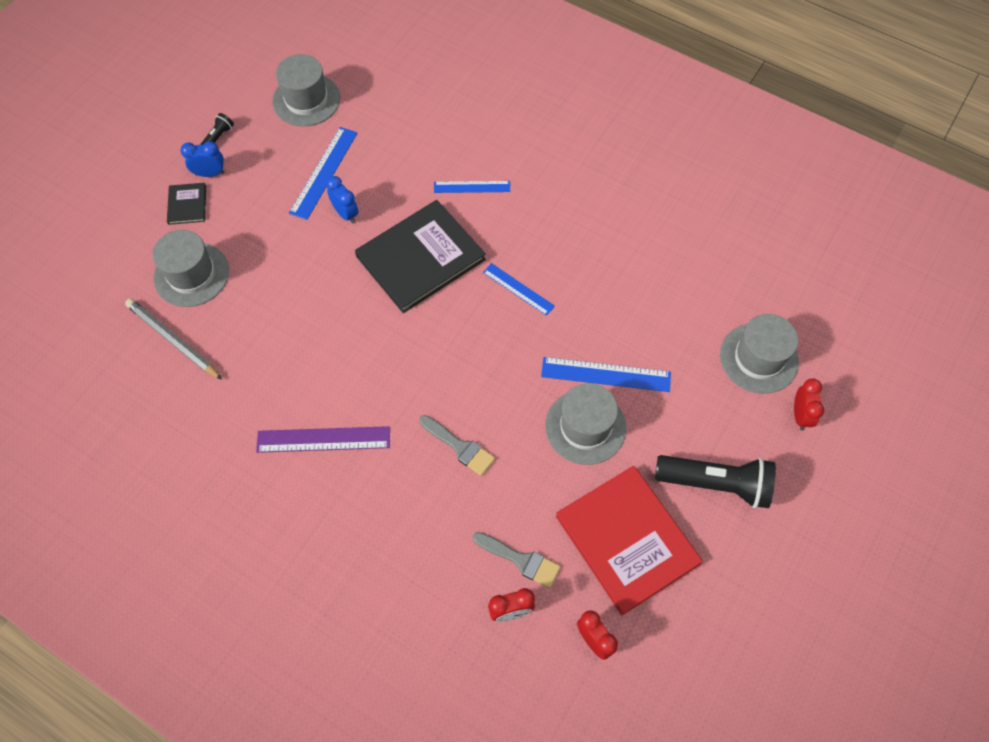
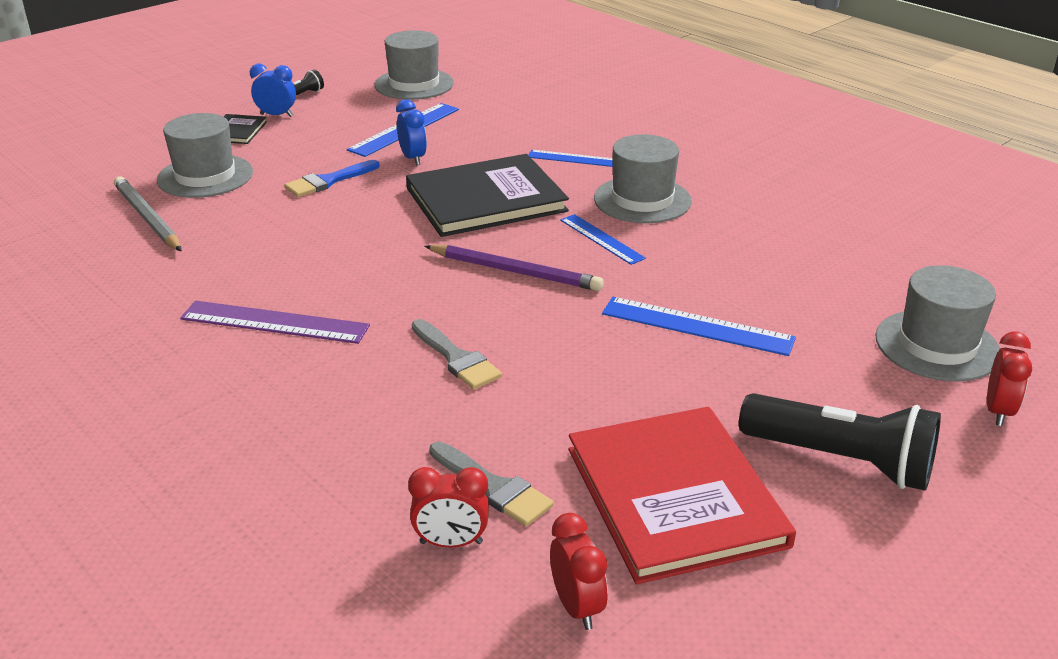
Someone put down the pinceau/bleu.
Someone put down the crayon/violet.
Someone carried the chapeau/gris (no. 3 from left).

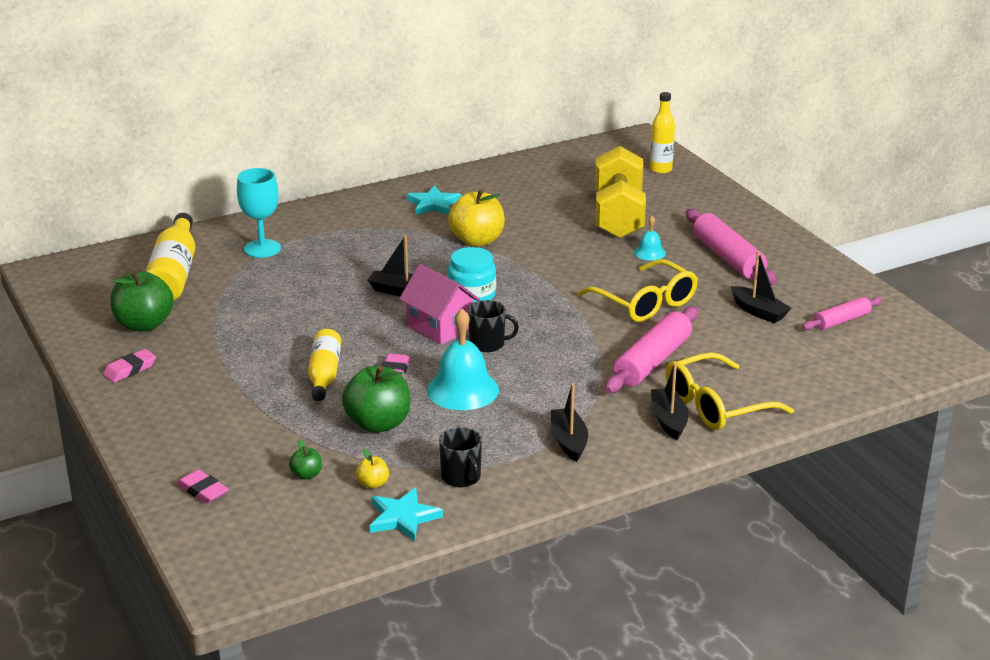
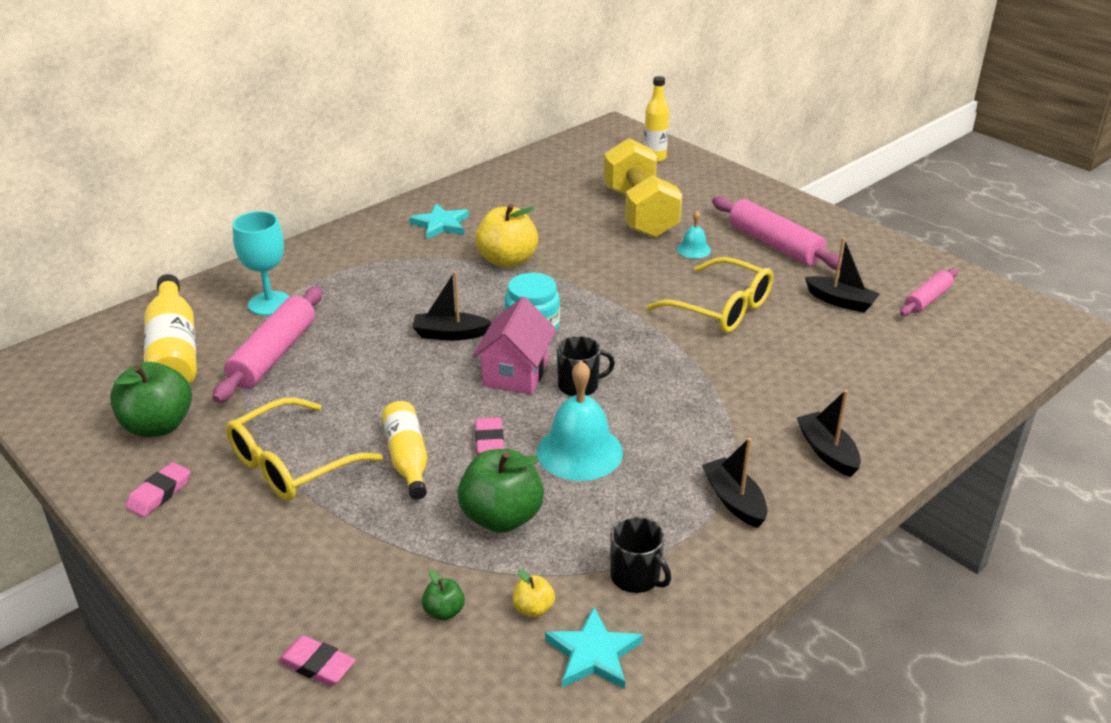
Someone carried the rouleau à pâtisserie/rose (no. 1 from left).
Someone carried the lunettes/jaune (no. 2 from left in the first image).
Someone rotated the maison/rose by 75 degrees clockwise.

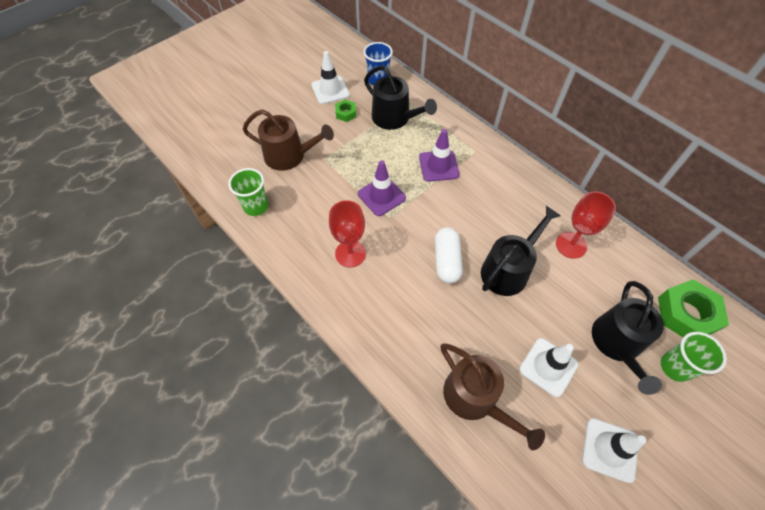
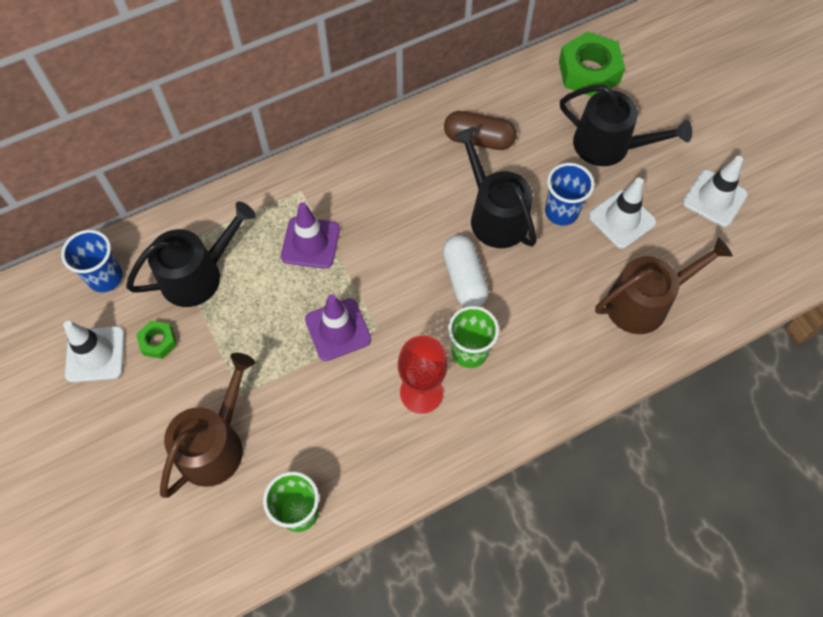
Someone put down the gobelet/bleu (no. 2 from left).
Someone carried the gobelet/vert (no. 2 from left).
Someone swapped the verre à pied/rouge (no. 2 from left) for the gélule/marron.
Someone rotated the gélule/blanc by 60 degrees clockwise.

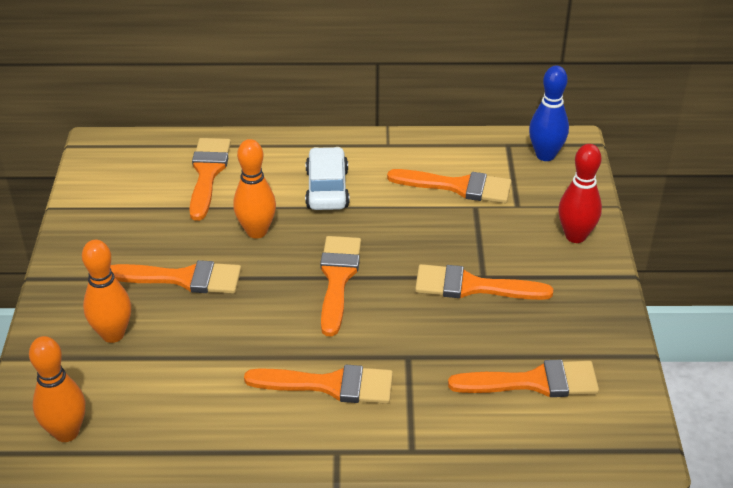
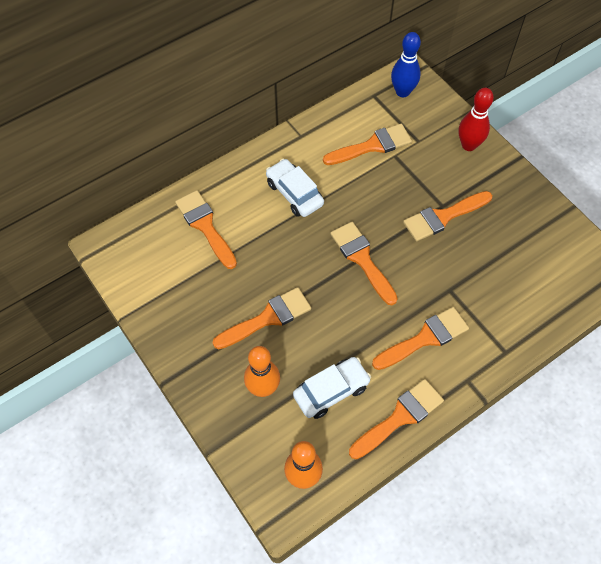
Someone took away the quille/orange (no. 3 from left).
Someone put down the voiture/blanc (no. 2 from left).
Someone carried the pinceau/orange (no. 7 from left in the first image).

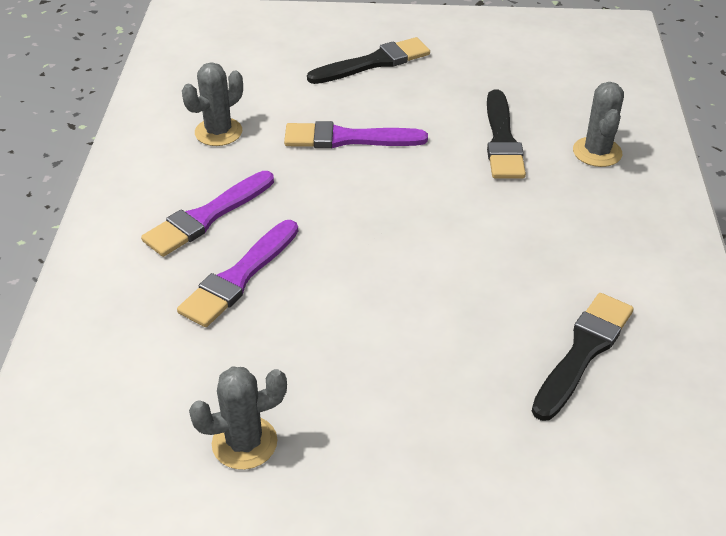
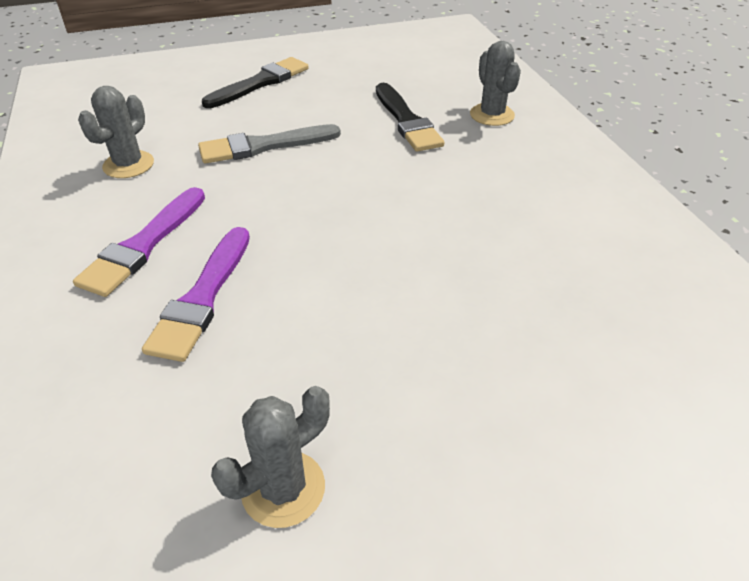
Someone took away the pinceau/noir (no. 3 from left).
Someone repainted the pinceau/violet (no. 3 from left), which became the pinceau/gris.

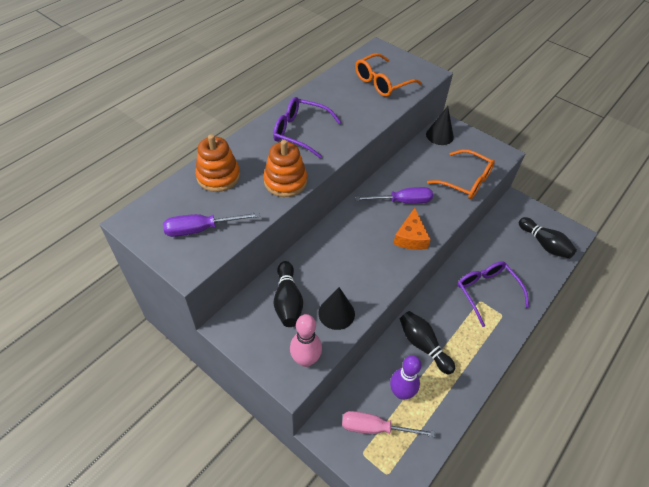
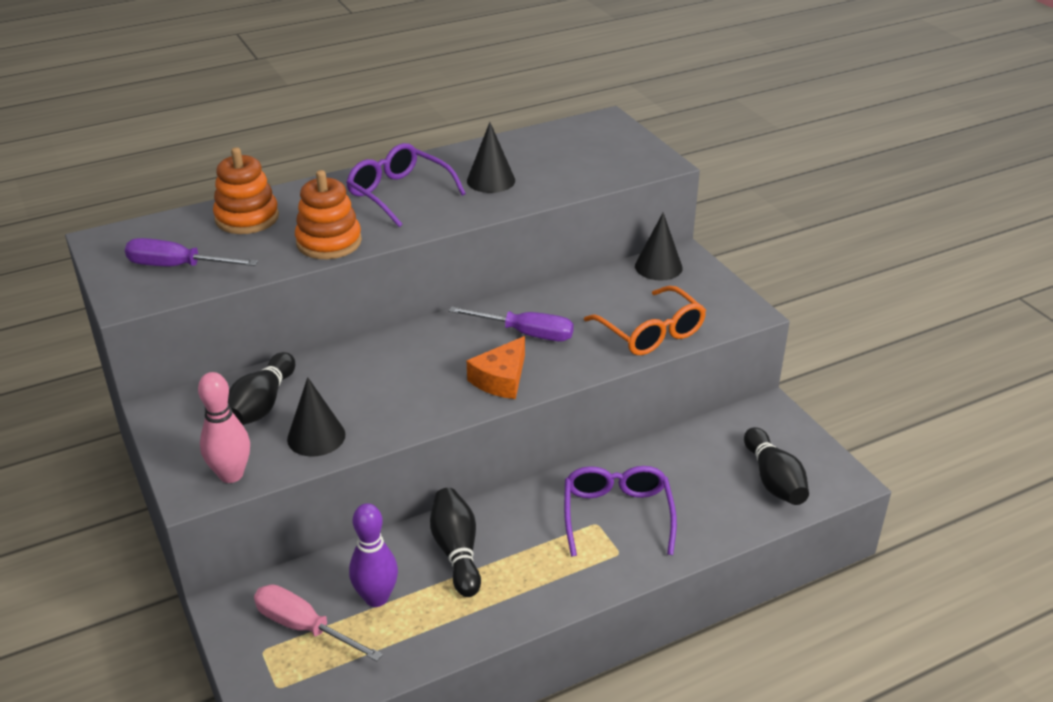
Someone took away the lunettes/orange (no. 1 from left).
Someone put down the cône/noir (no. 2 from left).

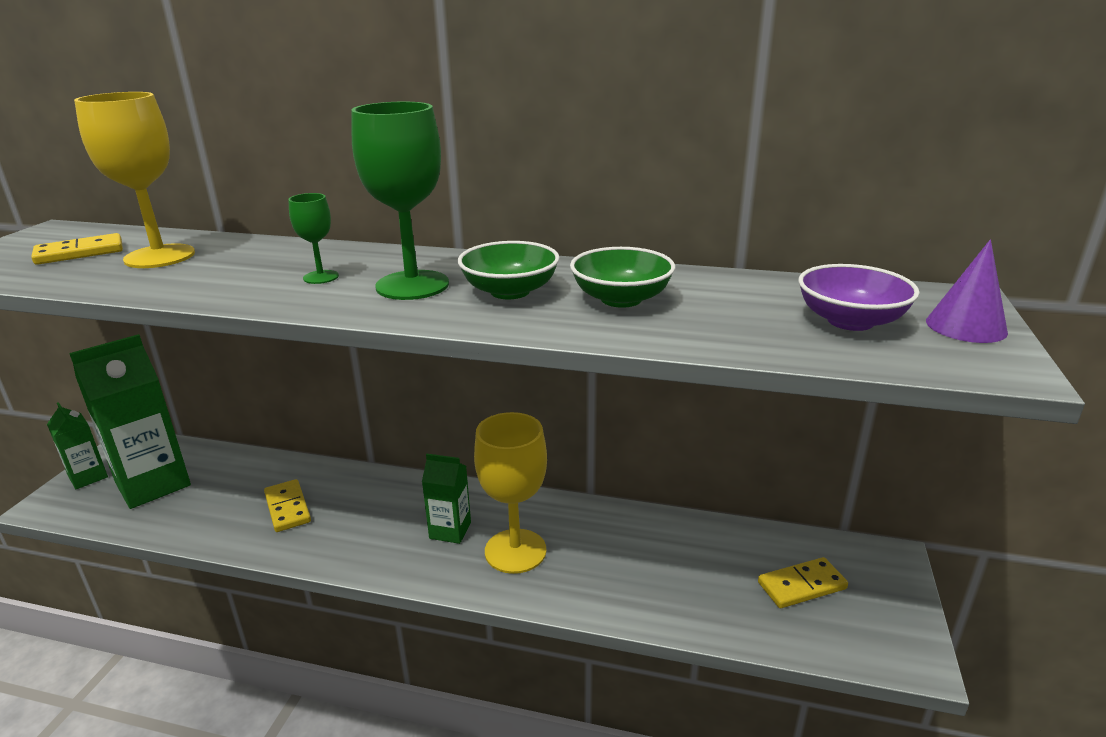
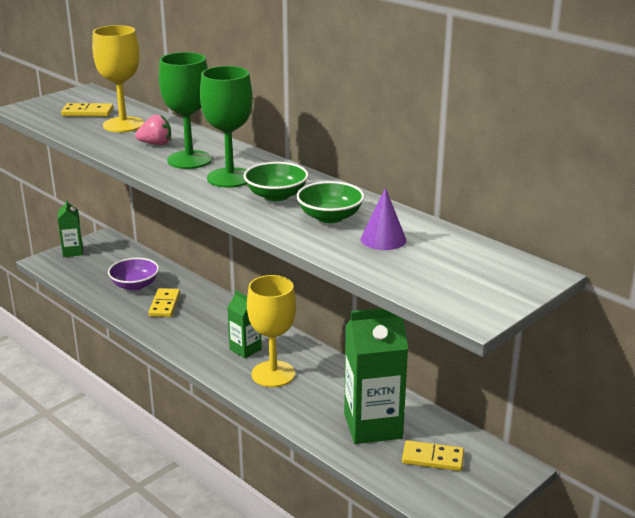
Someone put down the fraise/rose.
Someone carried the brique de lait/vert (no. 2 from left in the first image).
Someone carried the bol/violet.
Someone carried the cône/violet.
Someone scaled the verre à pied/vert (no. 1 from left) by 2.04.

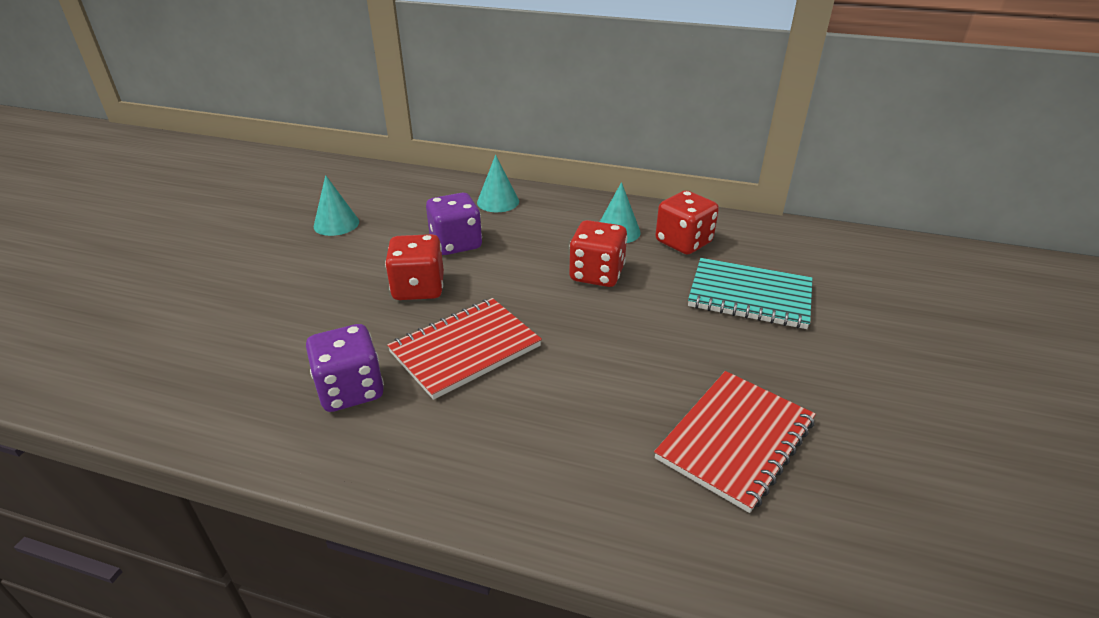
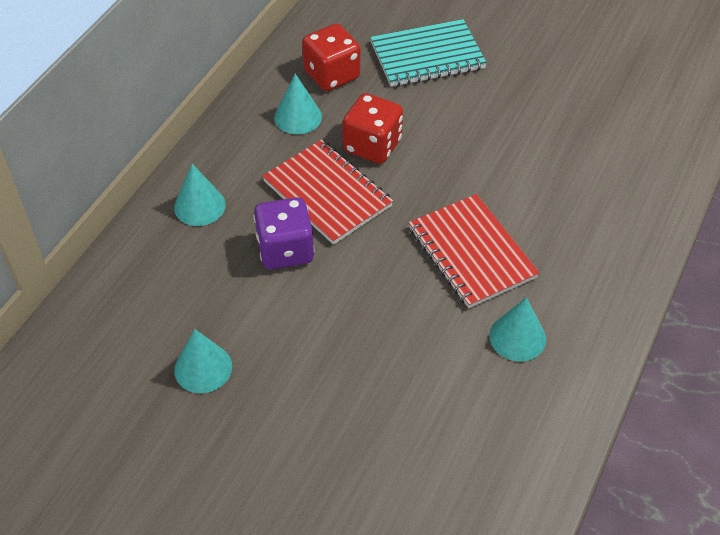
Someone took away the dé/rouge (no. 1 from left).
Someone carried the carnet/rouge (no. 2 from left in the first image).
Someone swapped the dé/violet (no. 1 from left) for the cône/turquoise (no. 4 from left).
Someone rotated the carnet/turquoise by 45 degrees clockwise.

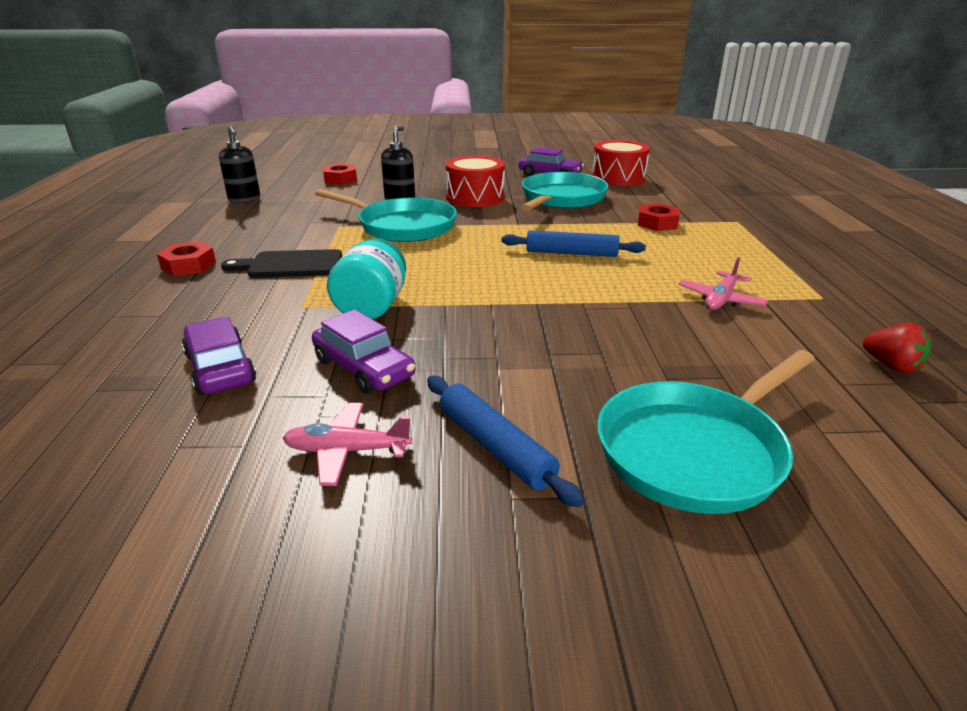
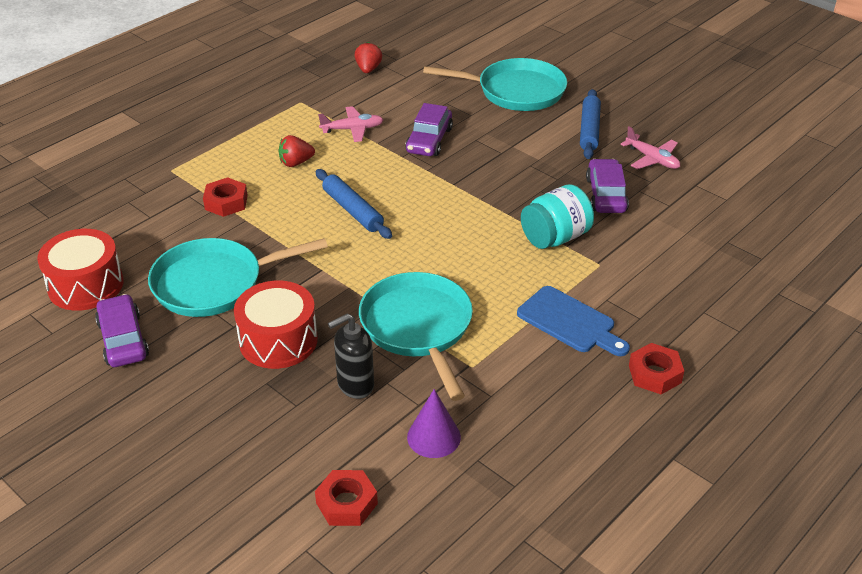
Someone took away the distributeur de savon/noir (no. 1 from left).
Someone put down the fraise/rouge (no. 1 from left).
Someone put down the cône/violet.
Someone carried the voiture/violet (no. 1 from left in the first image).
Someone repainted the planche à découper/noir, which became the planche à découper/bleu.

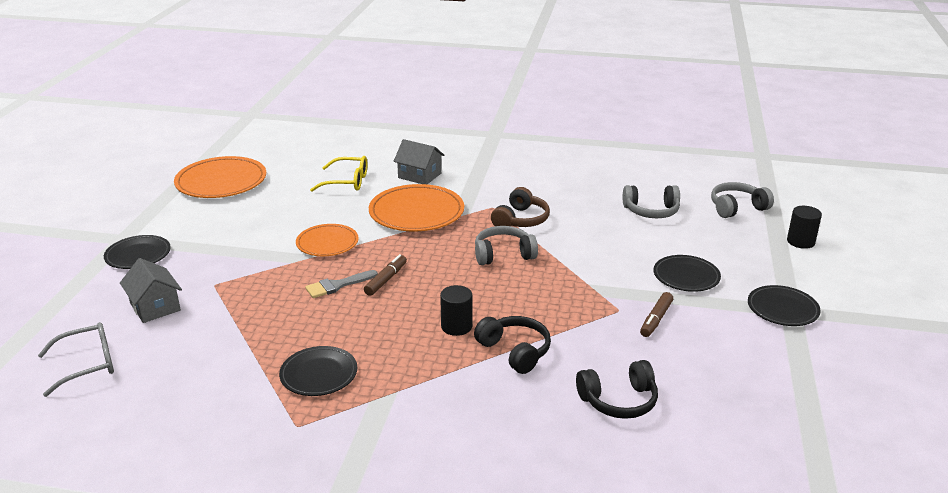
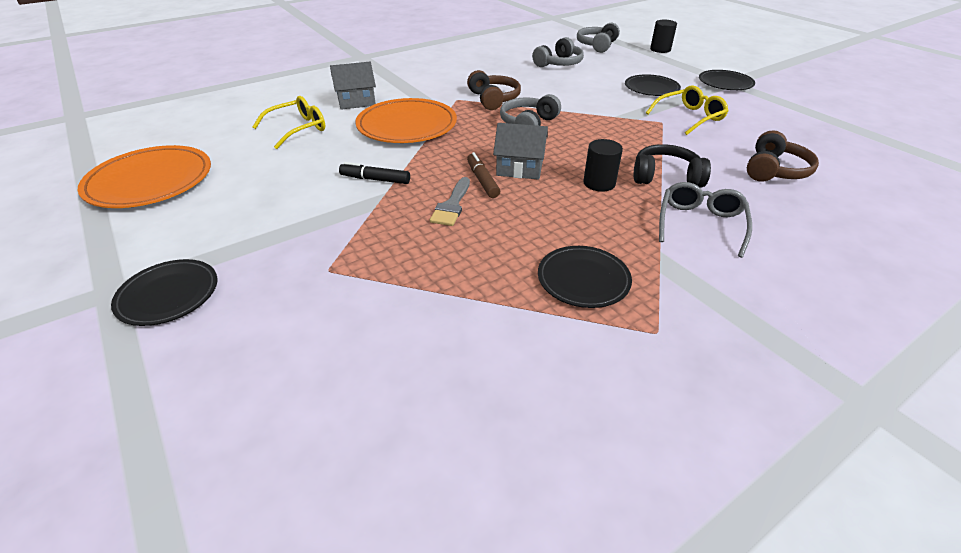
Someone carried the lunettes/gris.
Someone carried the maison/gris (no. 1 from left in the first image).
Someone swapped the assiette/orange (no. 2 from left) for the feutre/noir.
Someone swapped the feutre/marron (no. 2 from left) for the lunettes/jaune (no. 2 from left).
Someone repainted the casque audio/noir (no. 2 from left), which became the casque audio/marron (no. 2 from left).

